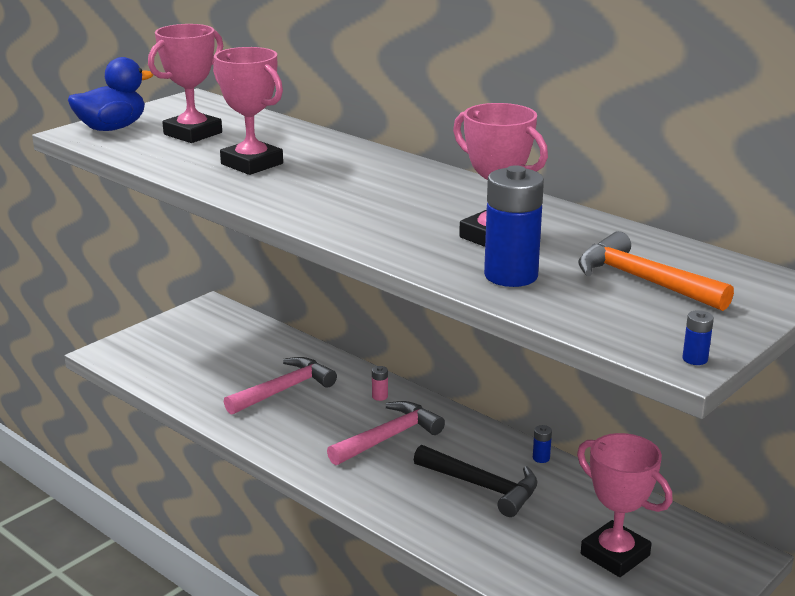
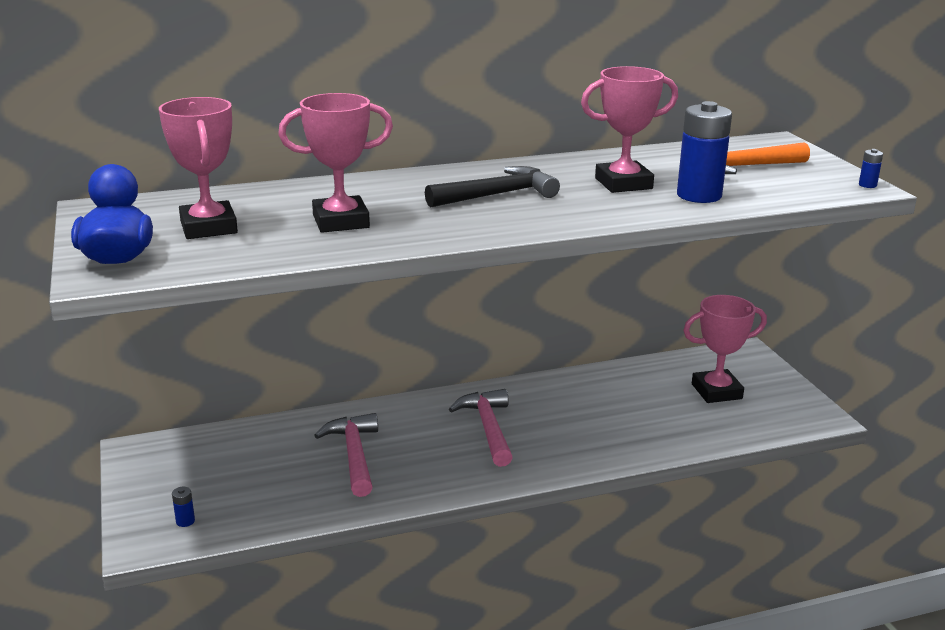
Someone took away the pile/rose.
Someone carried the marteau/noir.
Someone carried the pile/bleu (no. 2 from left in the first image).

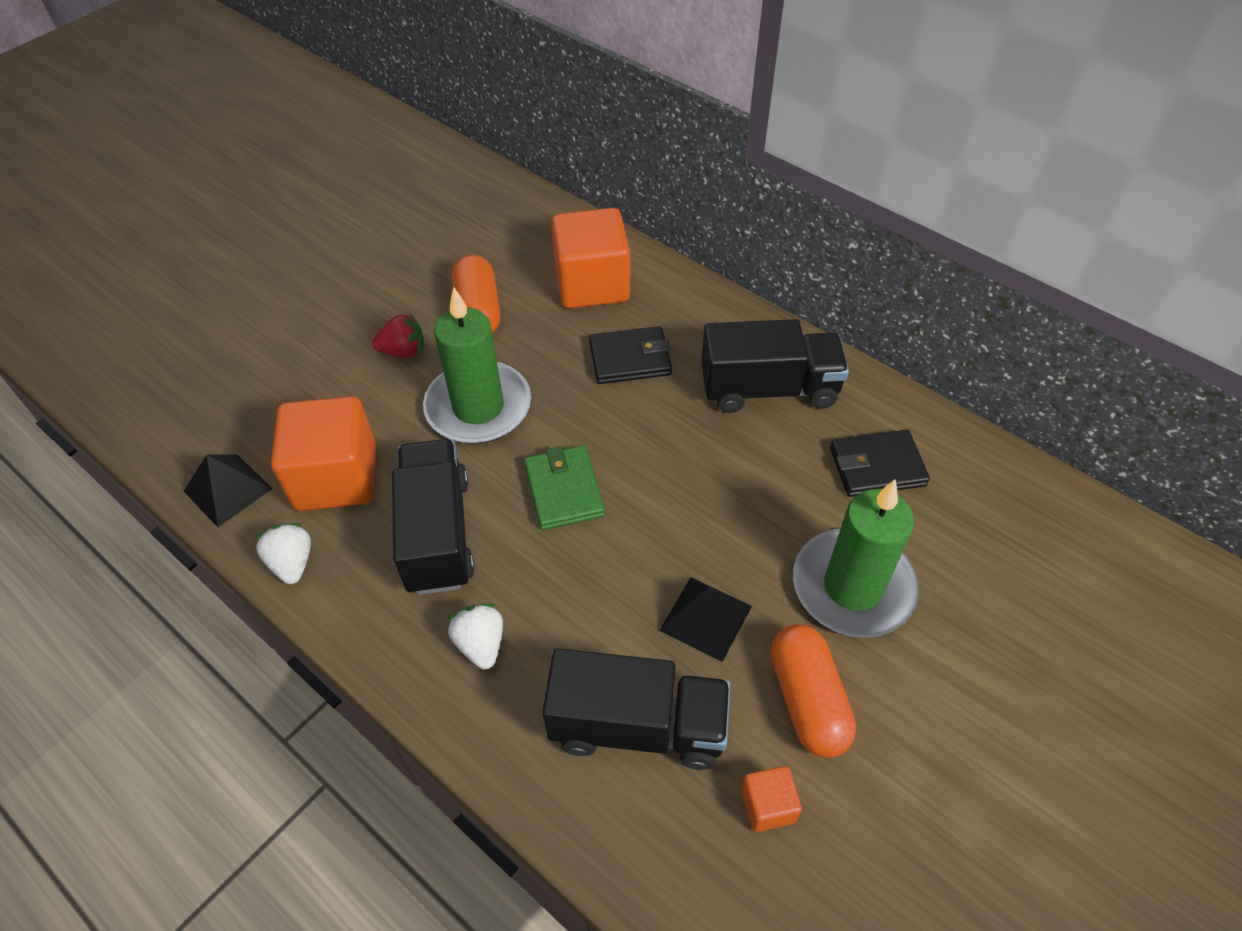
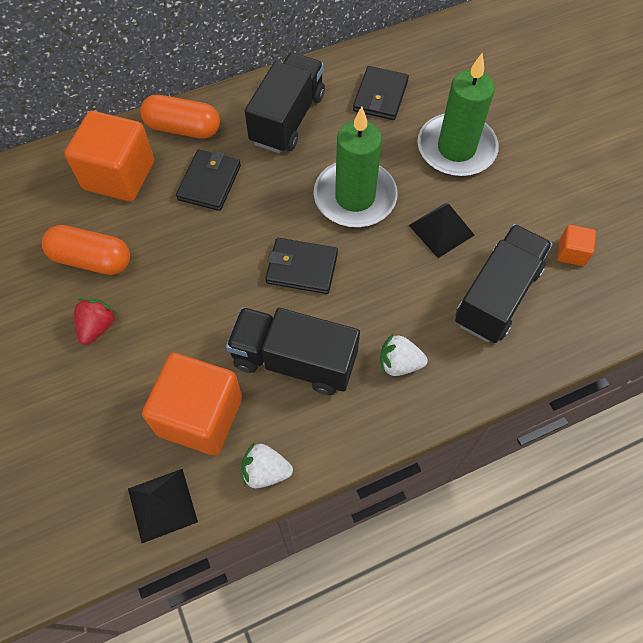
Someone carried the bougie/vert (no. 1 from left).
Someone carried the gélule/orange (no. 2 from left).
Someone repainted the portefeuille/vert, which became the portefeuille/noir (no. 2 from left).

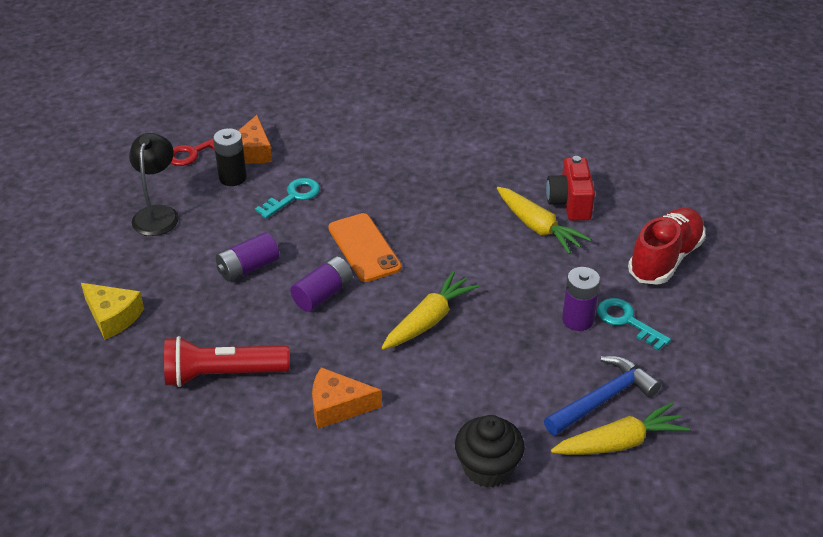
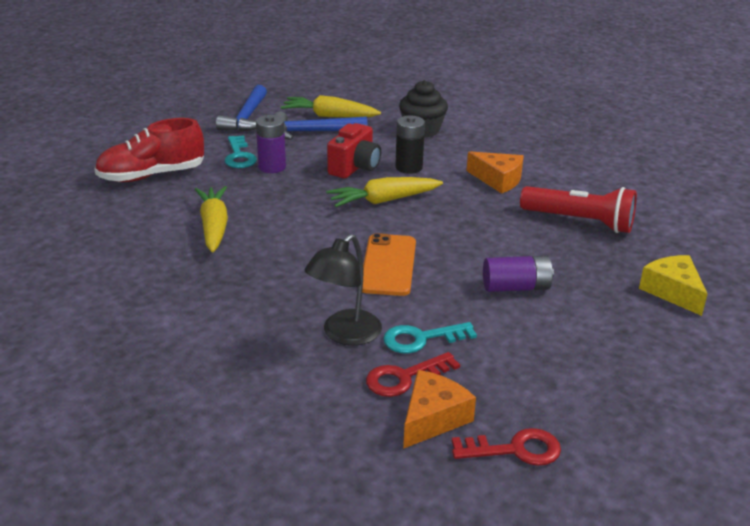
Someone took away the pile/violet (no. 2 from left).
Someone put down the marteau/bleu (no. 1 from left).
Someone put down the clé/rouge (no. 1 from left).
Someone carried the lampe/noir.
Someone carried the pile/noir.
Someone carried the appareil photo/rouge.

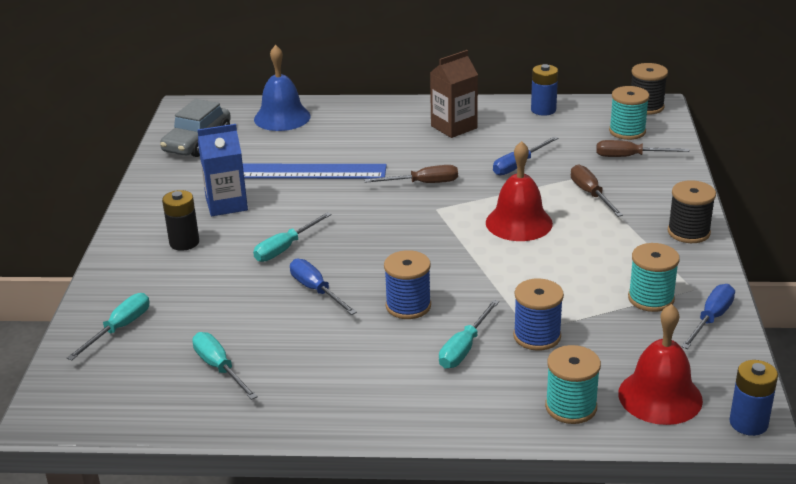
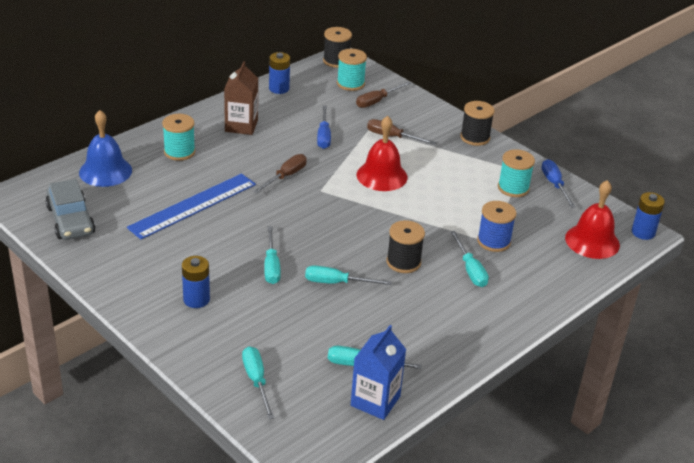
Someone carried the brique de lait/bleu.
Someone carried the bobine/turquoise (no. 1 from left).
Someone repainted the pile/noir, which became the pile/bleu (no. 1 from left).
Someone repainted the tournevis/bleu (no. 1 from left), which became the tournevis/turquoise (no. 3 from left).
Someone repainted the bobine/bleu (no. 1 from left), which became the bobine/noir (no. 2 from left).

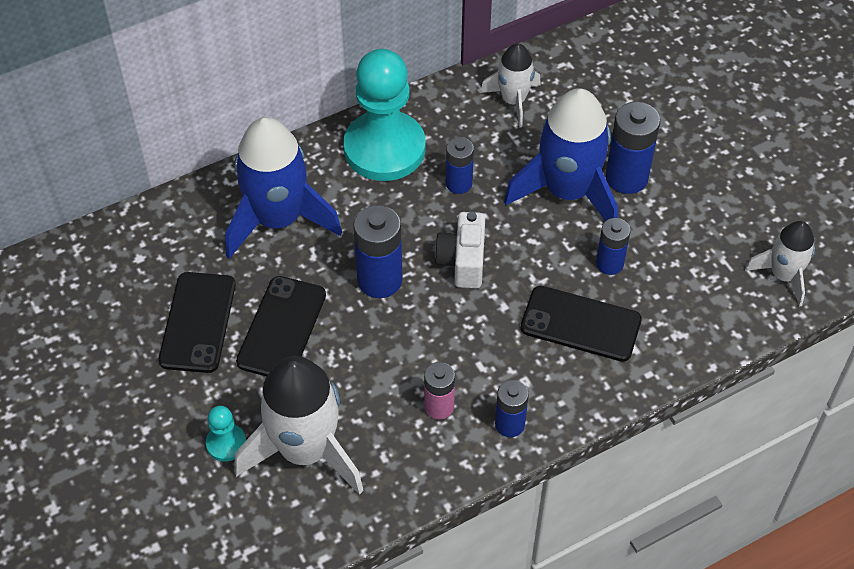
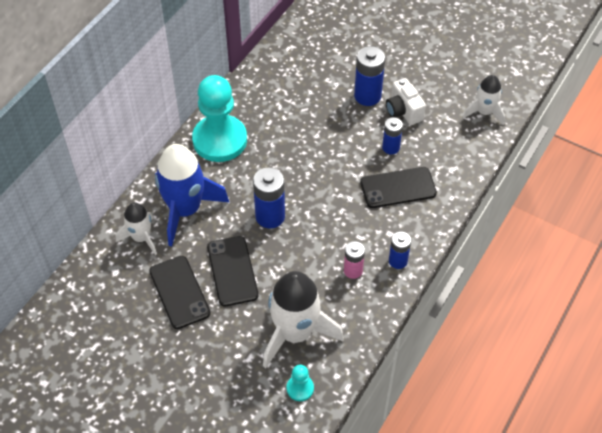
Someone took away the pile/bleu (no. 2 from left).
Someone took away the fusée/bleu (no. 2 from left).
Someone carried the pion/turquoise (no. 1 from left in the first image).
Someone carried the appareil photo/blanc.
Someone carried the fusée/blanc (no. 2 from left in the first image).

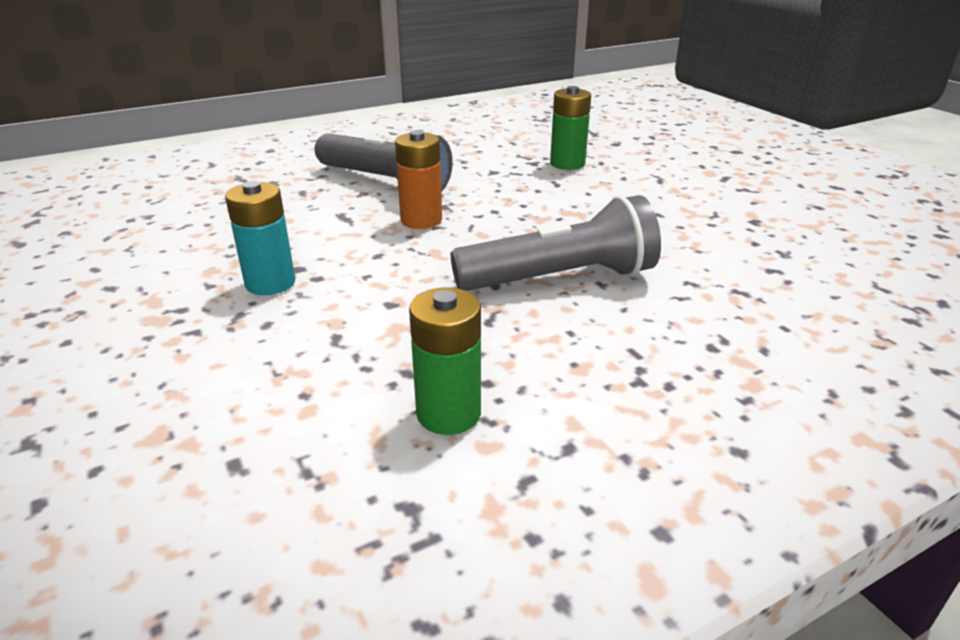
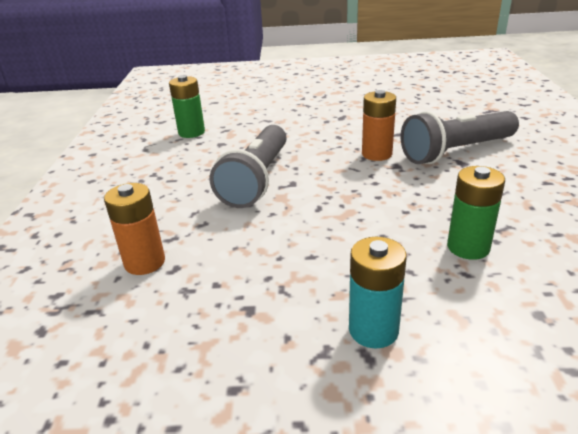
Someone put down the pile/orange (no. 1 from left).
Someone carried the pile/turquoise.

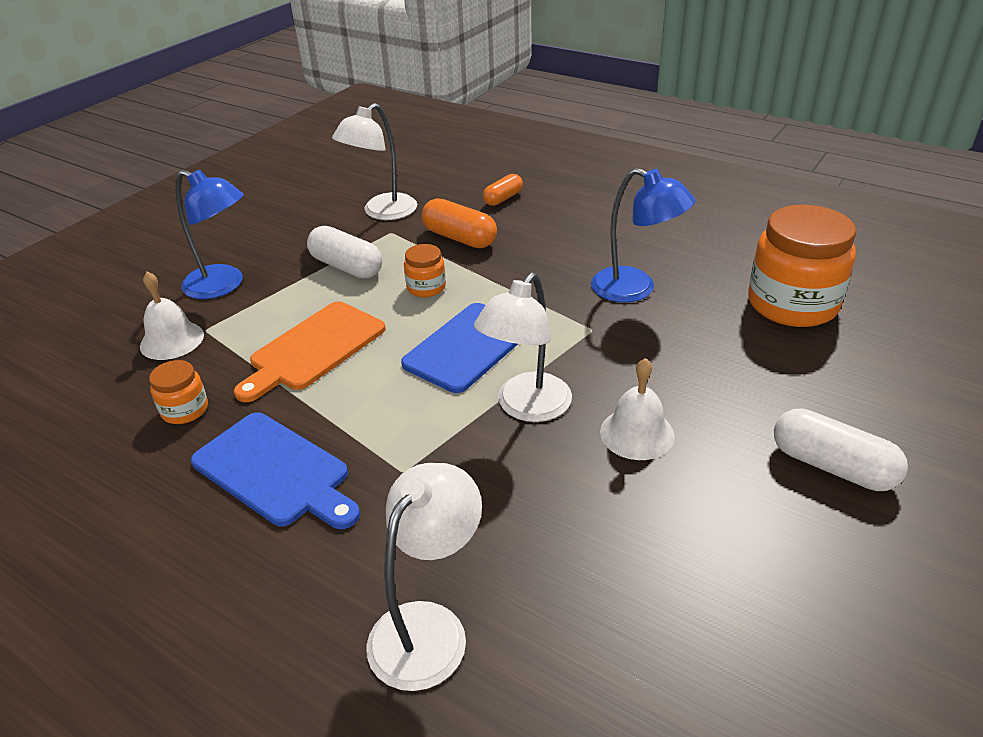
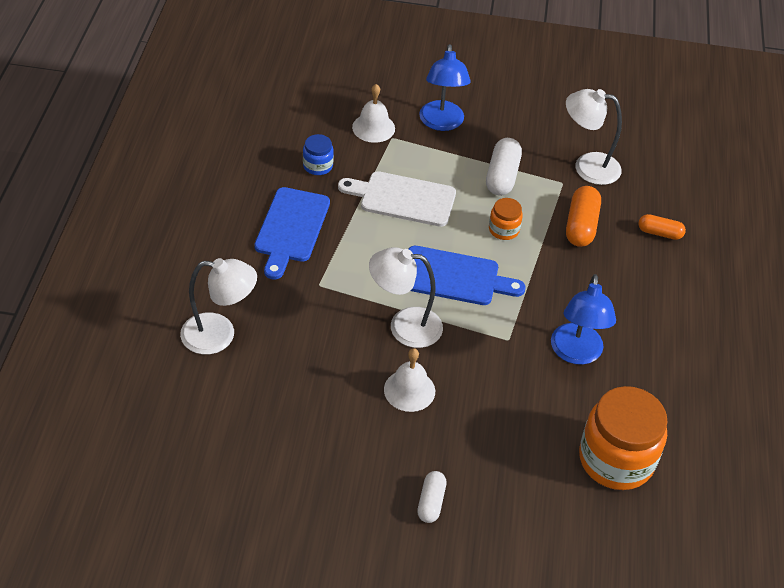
Someone repainted the bocal/orange (no. 1 from left), which became the bocal/bleu.
Someone repainted the planche à découper/orange, which became the planche à découper/blanc.
Someone scaled the gélule/blanc (no. 2 from left in the first image) by 0.63.

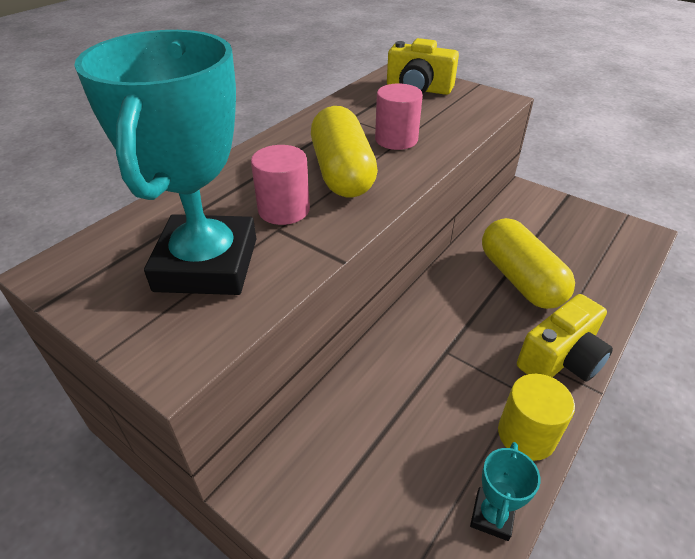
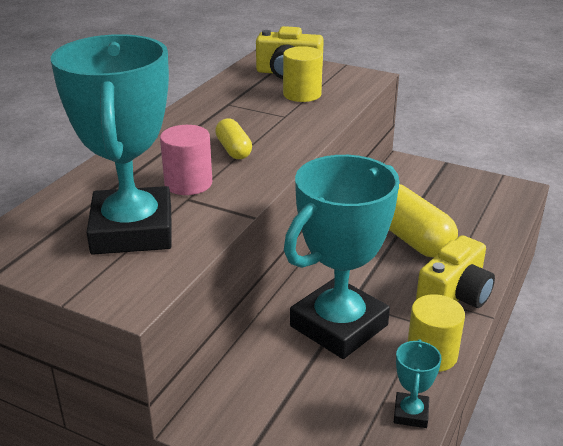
Someone took away the cylindre/rose (no. 2 from left).
Someone put down the cylindre/jaune (no. 1 from left).
Someone put down the trophée/turquoise (no. 2 from left).
Someone scaled the gélule/jaune (no. 1 from left) by 0.53.

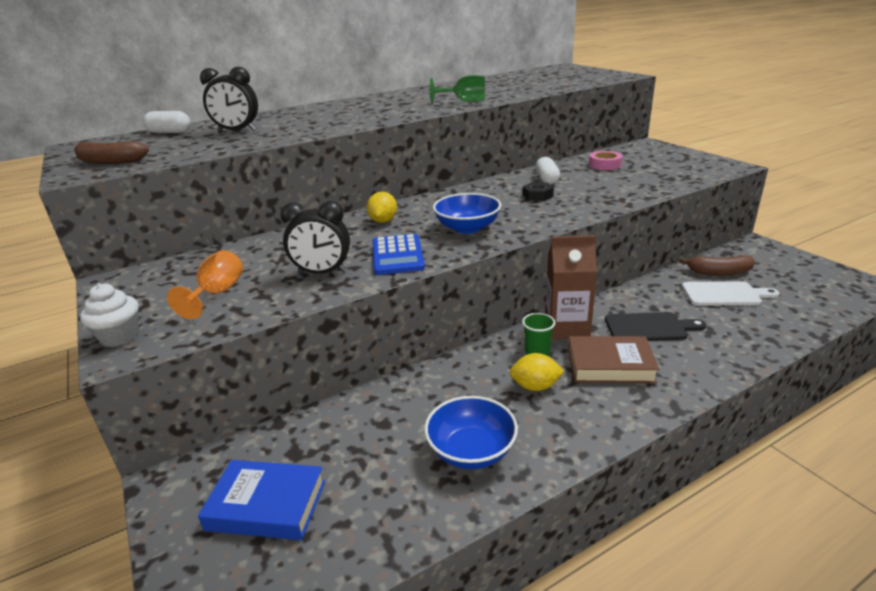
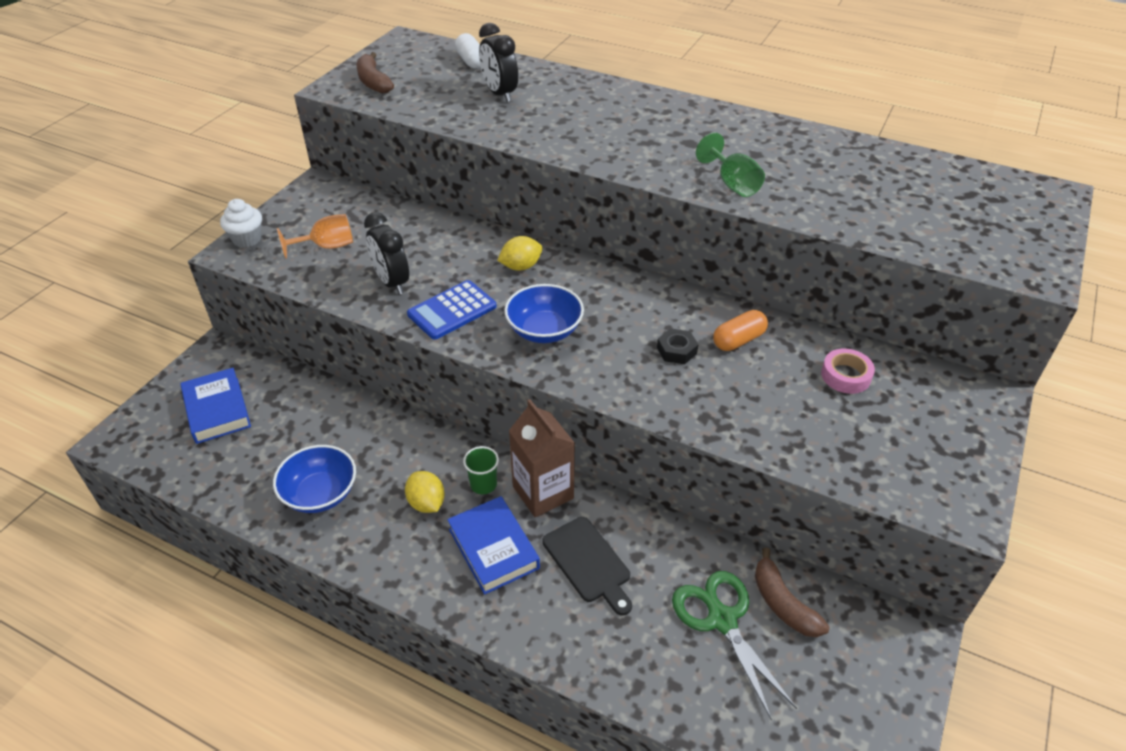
Someone swapped the planche à découper/blanc for the ciseaux/vert.
Someone repainted the gélule/blanc (no. 2 from left), which became the gélule/orange.
Someone repainted the livre/marron, which became the livre/bleu (no. 2 from left).

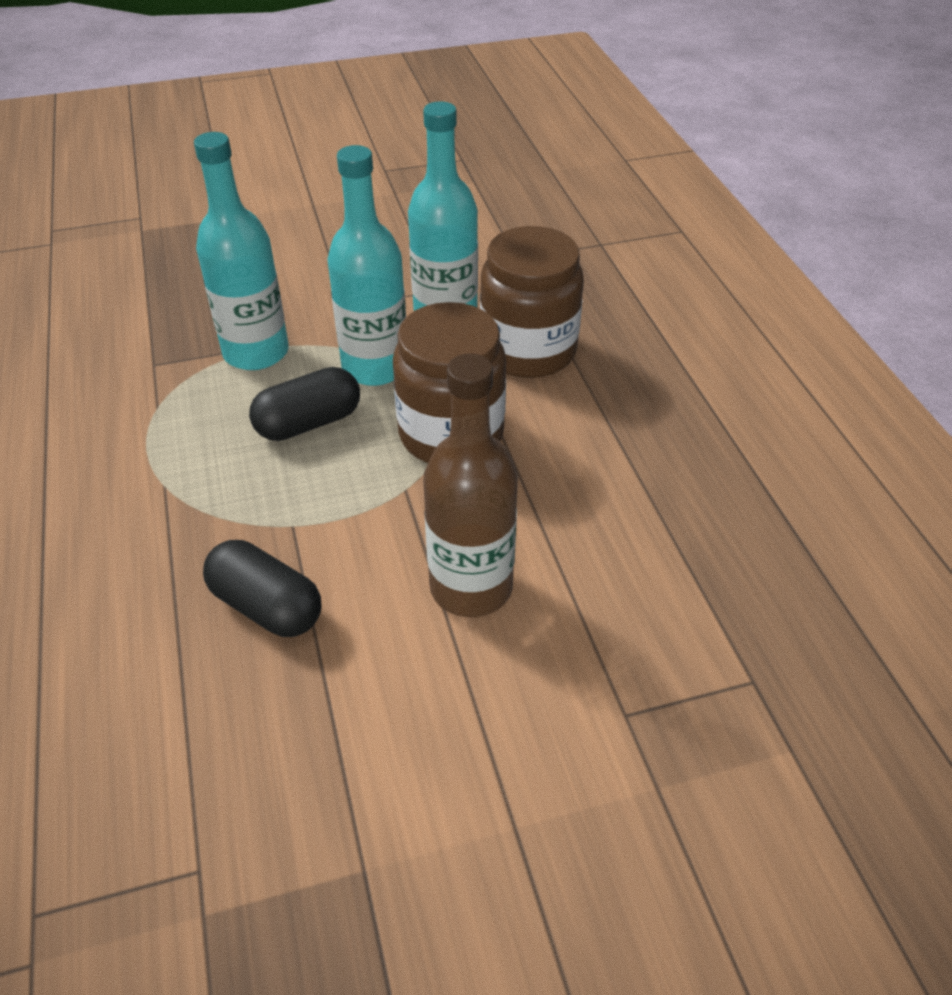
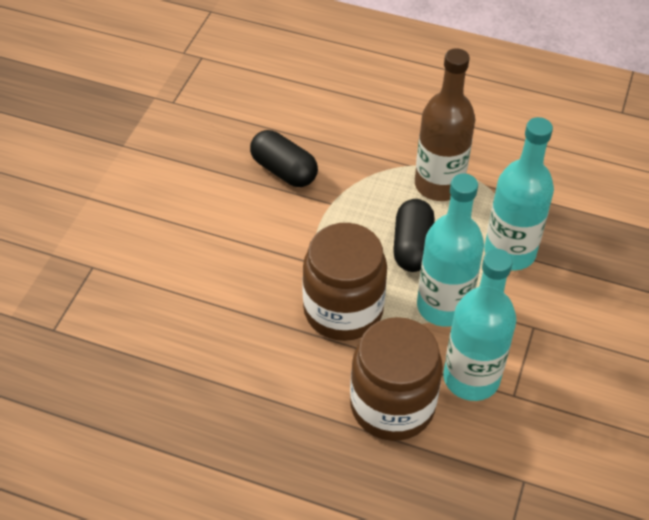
Someone carried the bouteille/marron.
Someone rotated the gélule/noir (no. 1 from left) by 60 degrees clockwise.

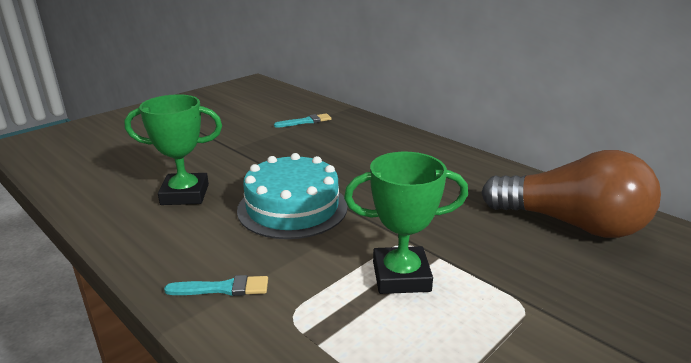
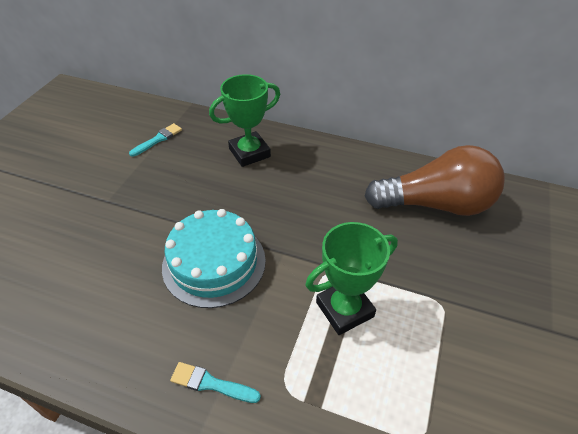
Someone carried the trophée/vert (no. 1 from left).
Someone rotated the pinceau/turquoise (no. 1 from left in the first image) by 135 degrees counterclockwise.

